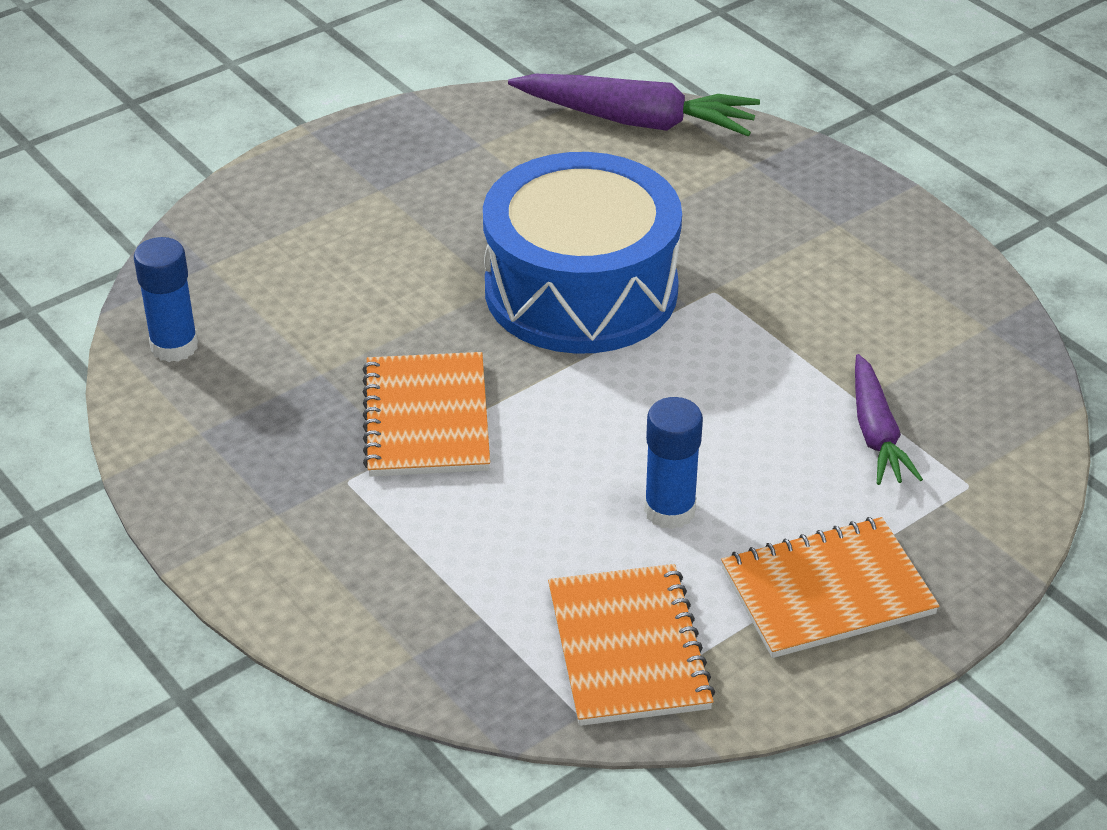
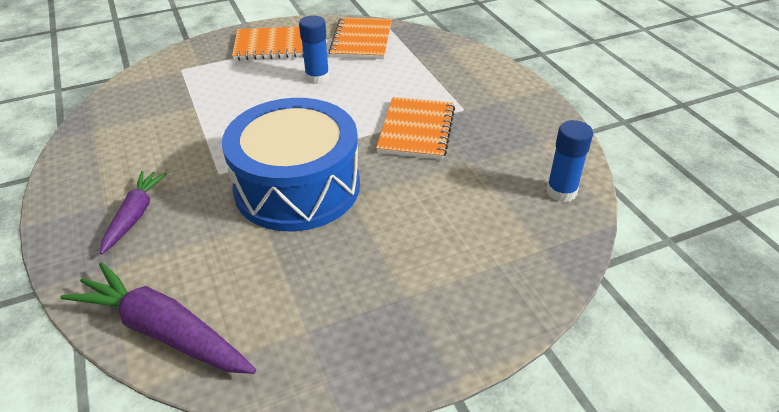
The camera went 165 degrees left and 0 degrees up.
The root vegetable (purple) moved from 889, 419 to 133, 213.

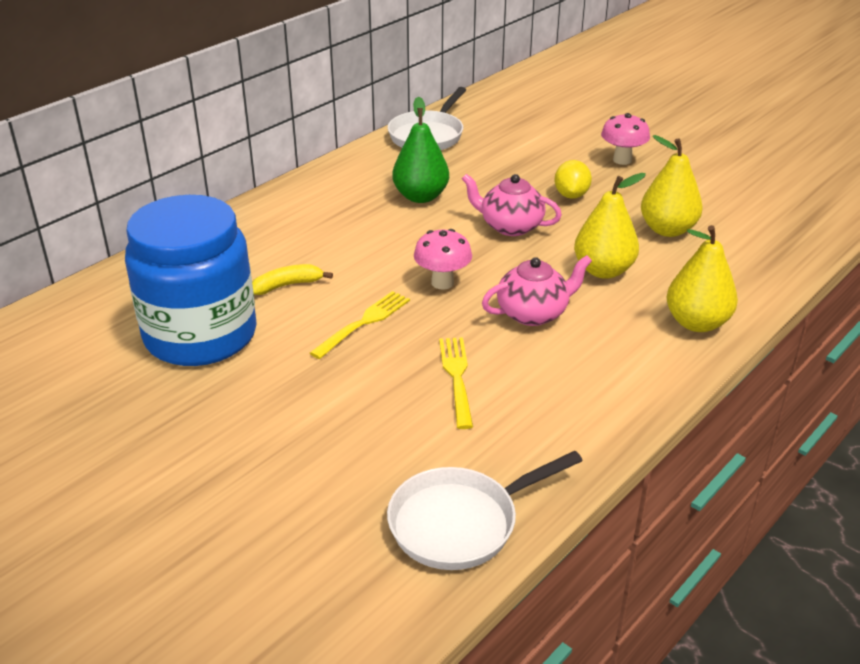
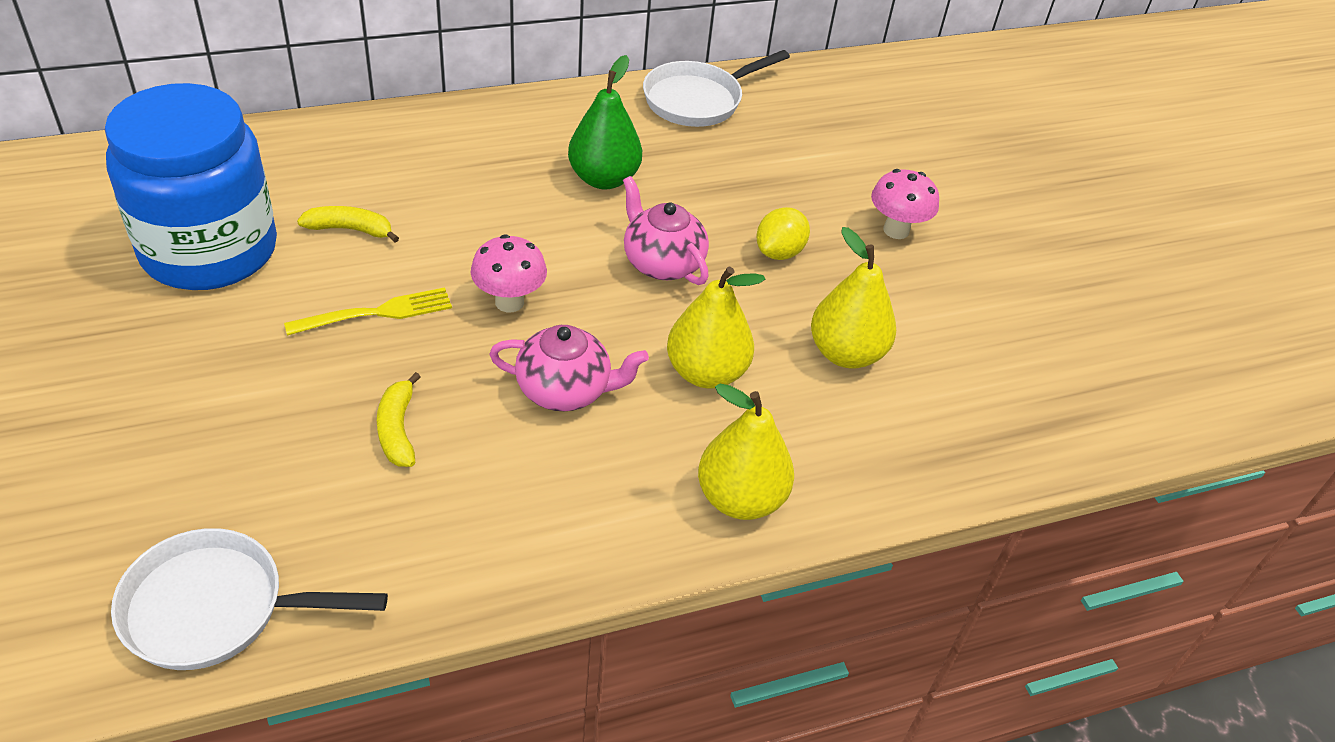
The camera went 25 degrees right and 10 degrees up.
The dinner fork (golden) at 456, 383 was replaced by the banana fruit (golden) at 399, 419.

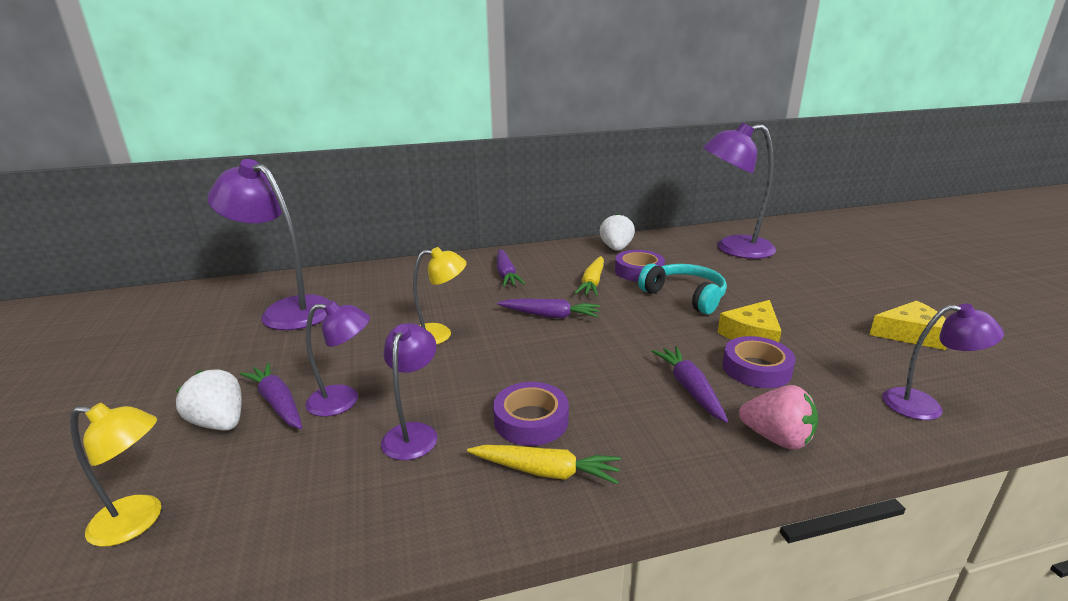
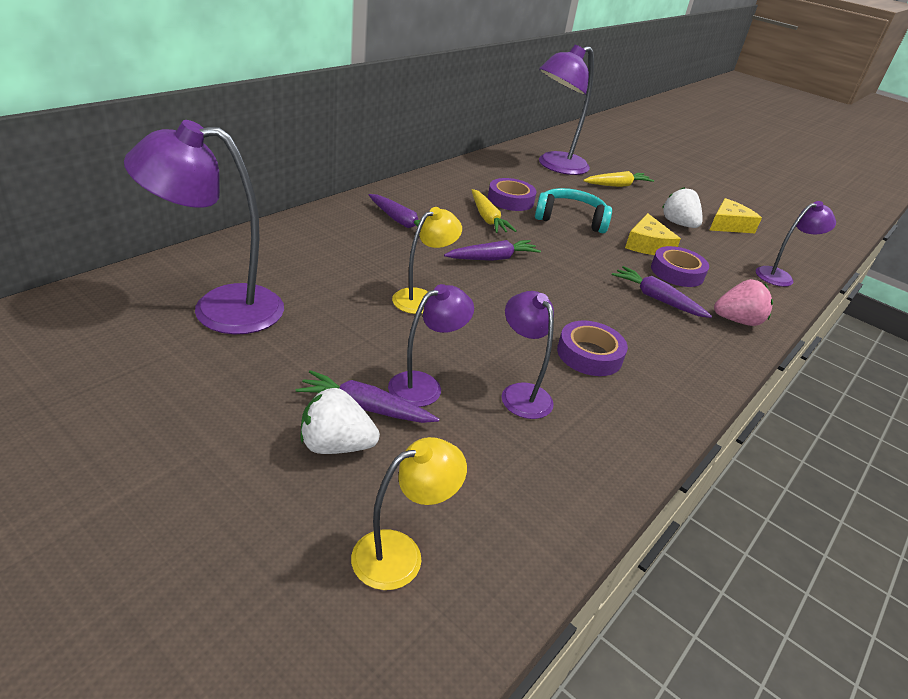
The camera went 40 degrees left and 10 degrees up.
The strawberry (white) moved from 617, 232 to 682, 207.
The root vegetable (golden) moved from 544, 465 to 618, 179.

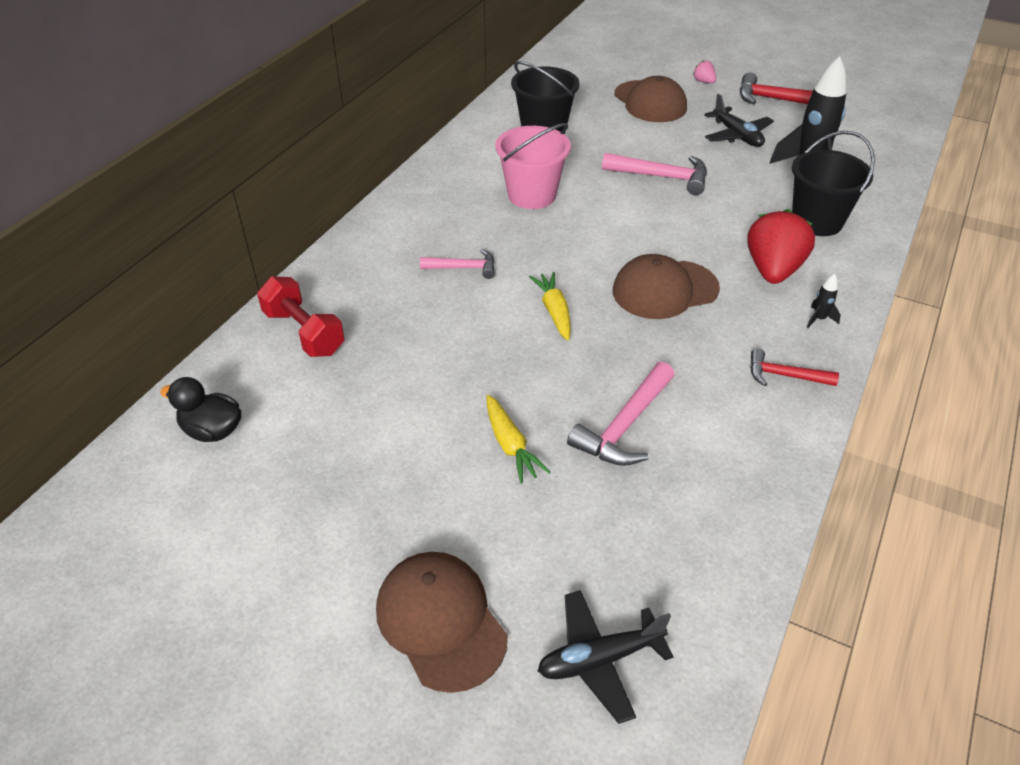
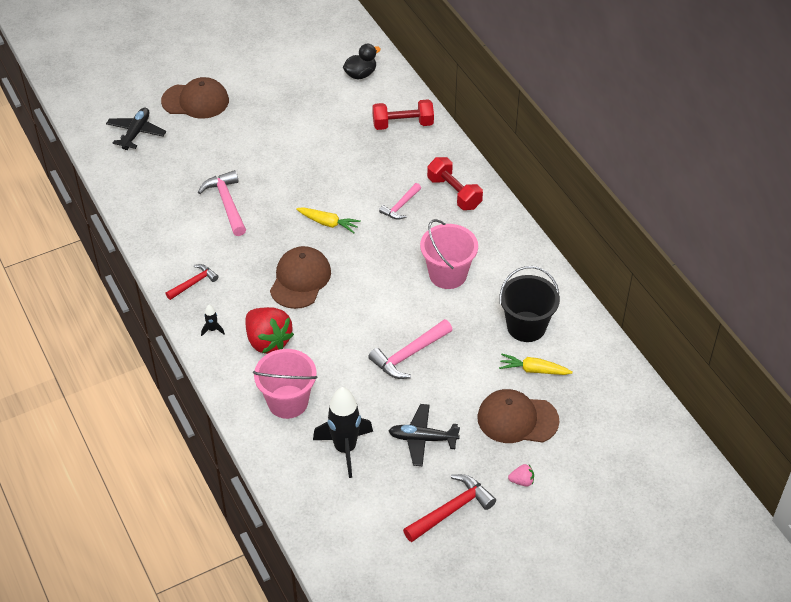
The camera went 125 degrees right and 5 degrees up.
The sand bucket (jet-black) at 833, 183 became the sand bucket (pink) at 285, 384.
The root vegetable (golden) moved from 518, 439 to 536, 364.
The free weight (scarlet) at 455, 183 appeared.

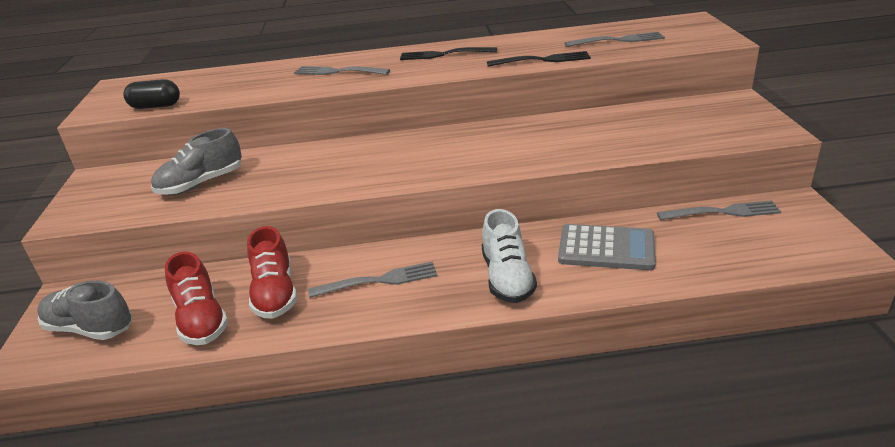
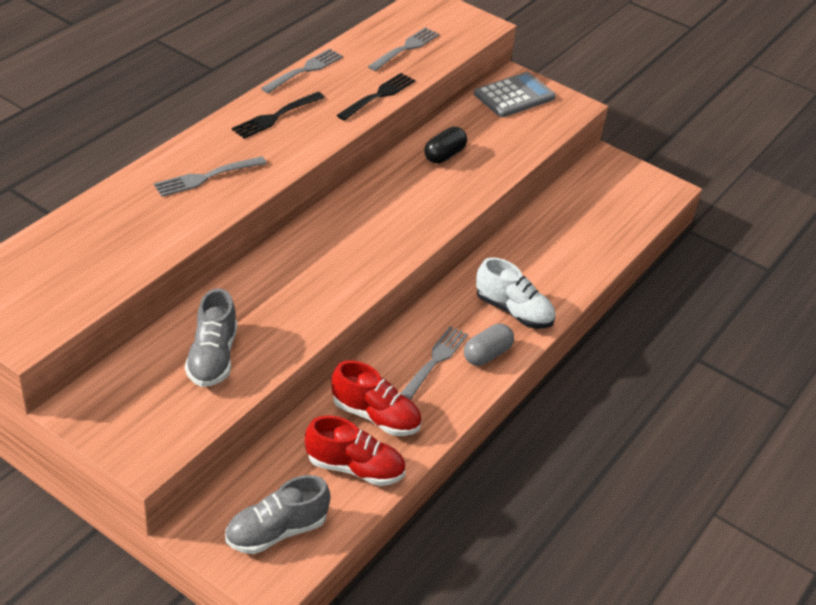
The camera went 55 degrees left and 10 degrees up.
The pill shape (jet-black) moved from 152, 94 to 445, 145.
The dinner fork (gray) moved from 719, 210 to 302, 71.
The calculator (gray) moved from 607, 247 to 515, 94.
The pill shape (gray) at 489, 345 appeared.

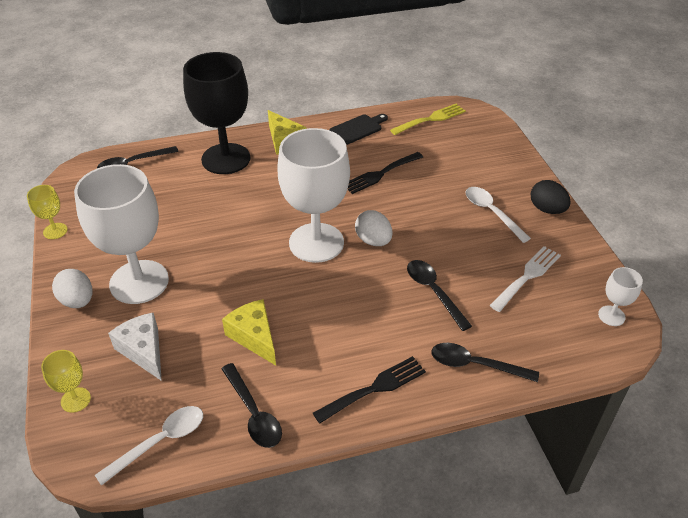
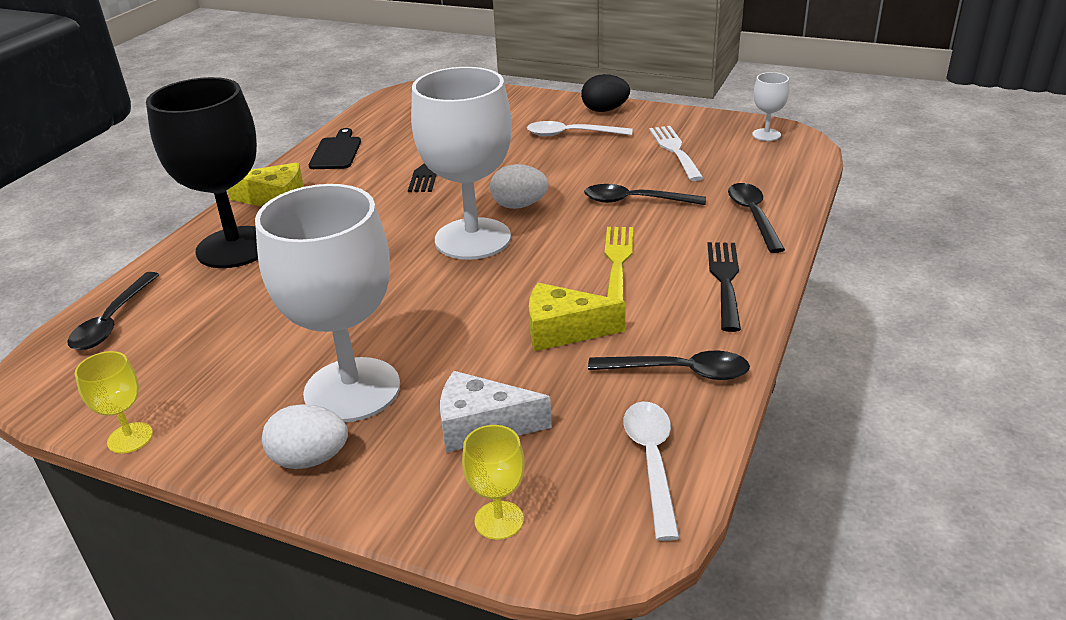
The camera went 50 degrees left and 10 degrees down.
The dinner fork (golden) moved from 428, 119 to 619, 264.
The teaspoon (jet-black) at 485, 362 turned 120 degrees clockwise.

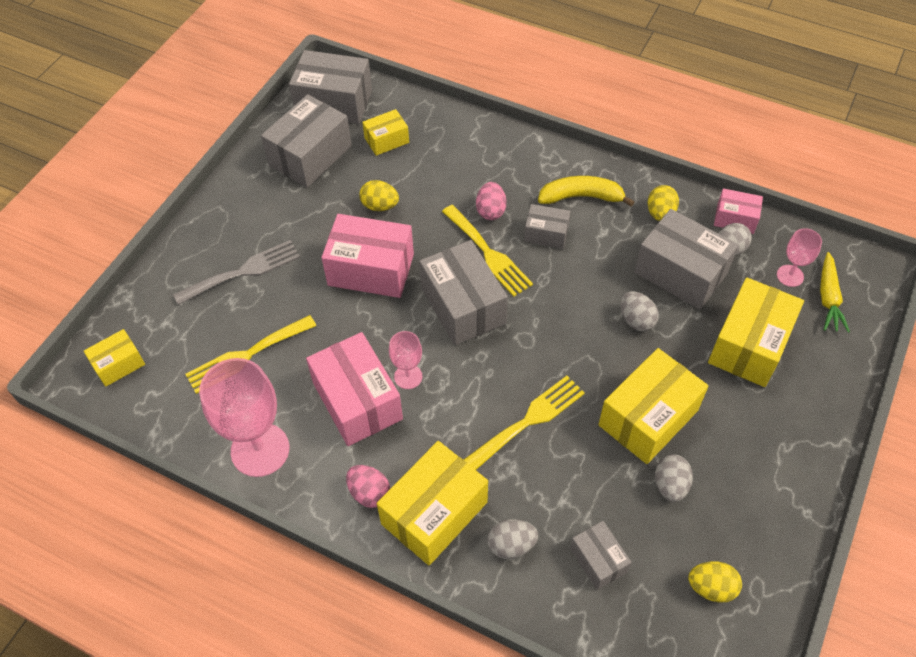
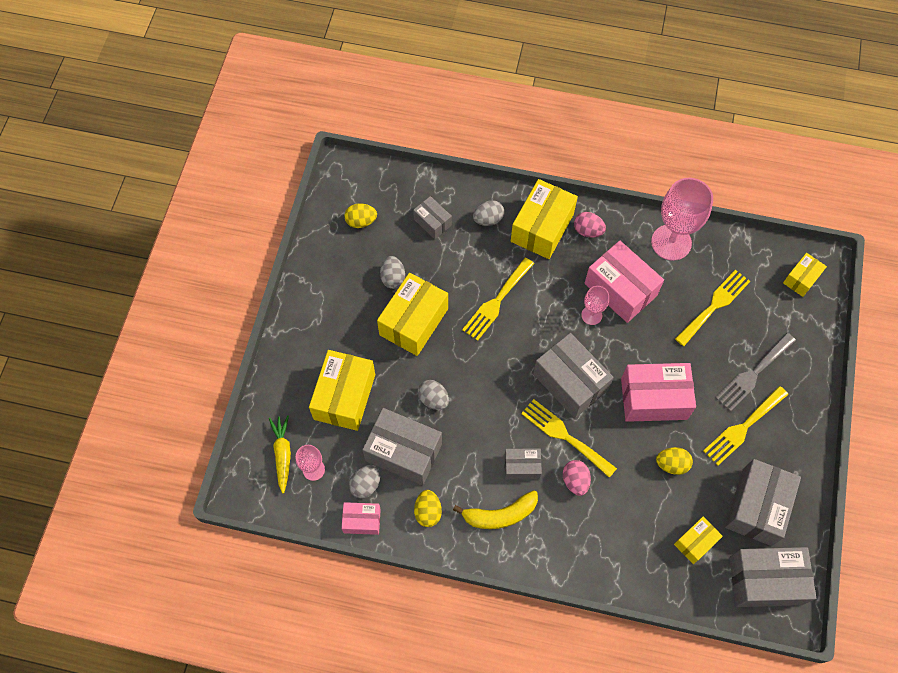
The camera went 165 degrees right and 10 degrees up.
The dinner fork (golden) at 745, 425 appeared.

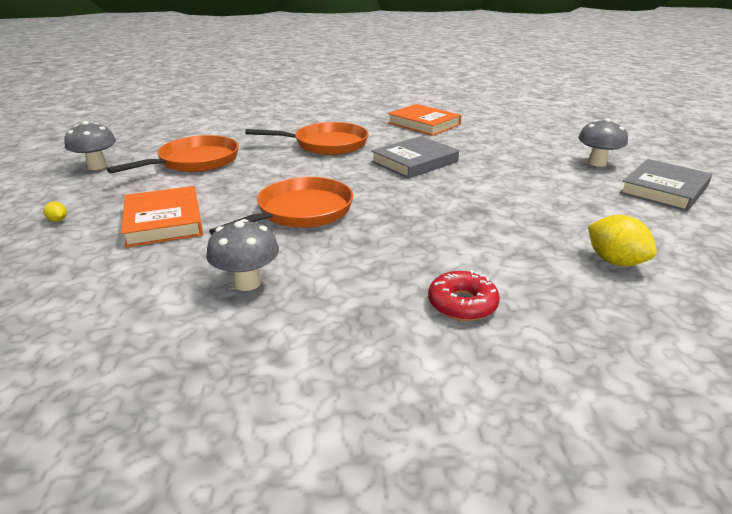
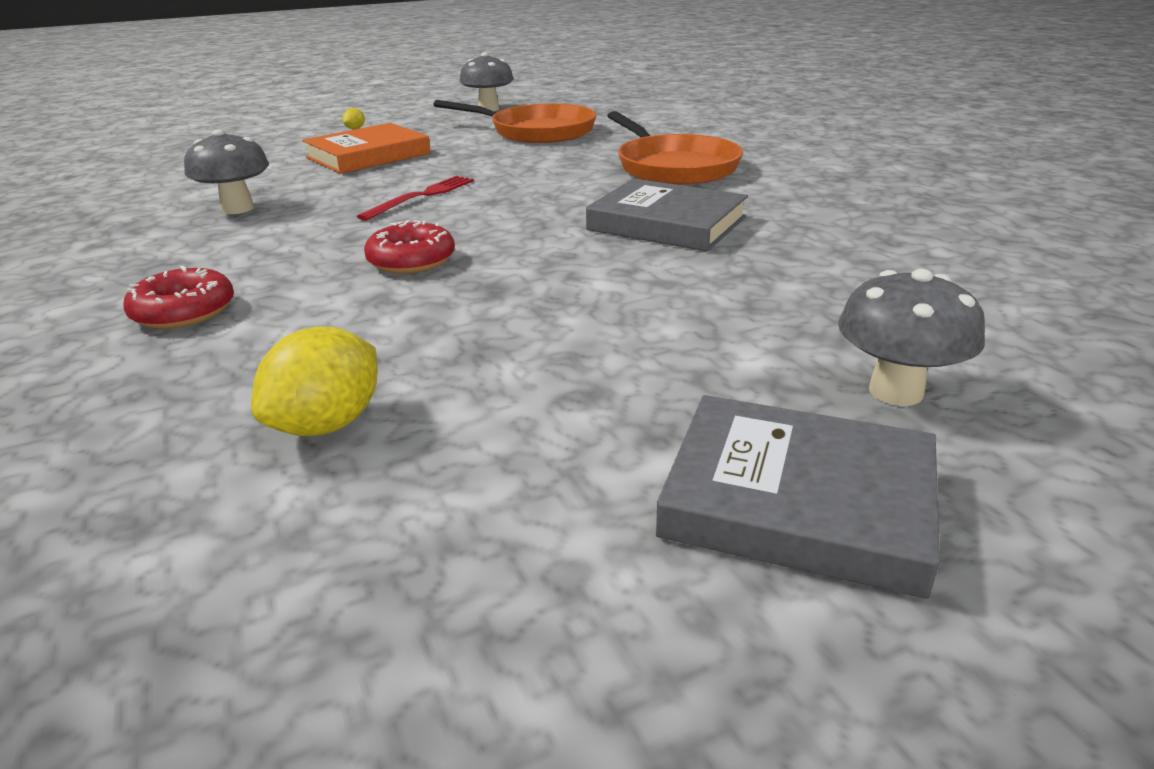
The camera went 70 degrees right and 0 degrees up.
The hardback (orange) at 424, 120 disappeared.
The frying pan (orange) at 281, 206 was replaced by the dinner fork (scarlet) at 415, 198.
The doughnut (scarlet) at 409, 247 appeared.

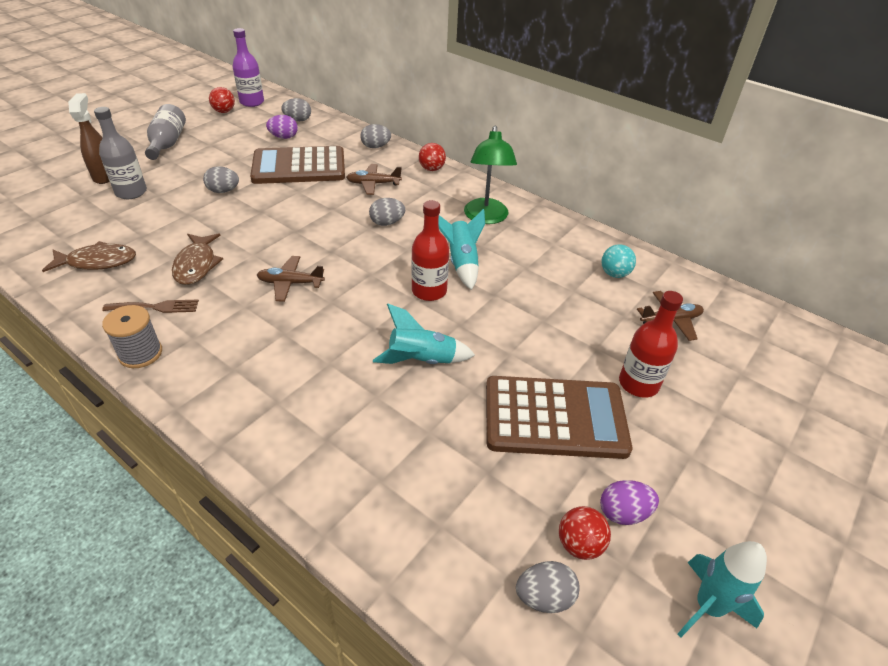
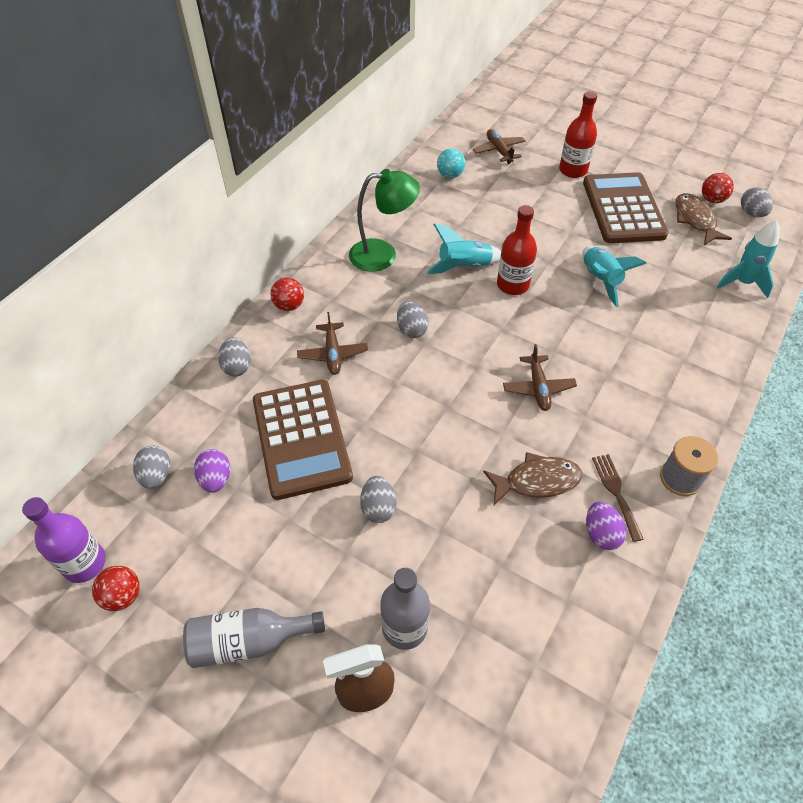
The camera went 95 degrees left and 10 degrees up.
The fish (dark brown) moved from 89, 256 to 704, 219.
The egg shape (purple) moved from 629, 502 to 606, 526.
The rocket (teal) moved from 722, 589 to 748, 259.

